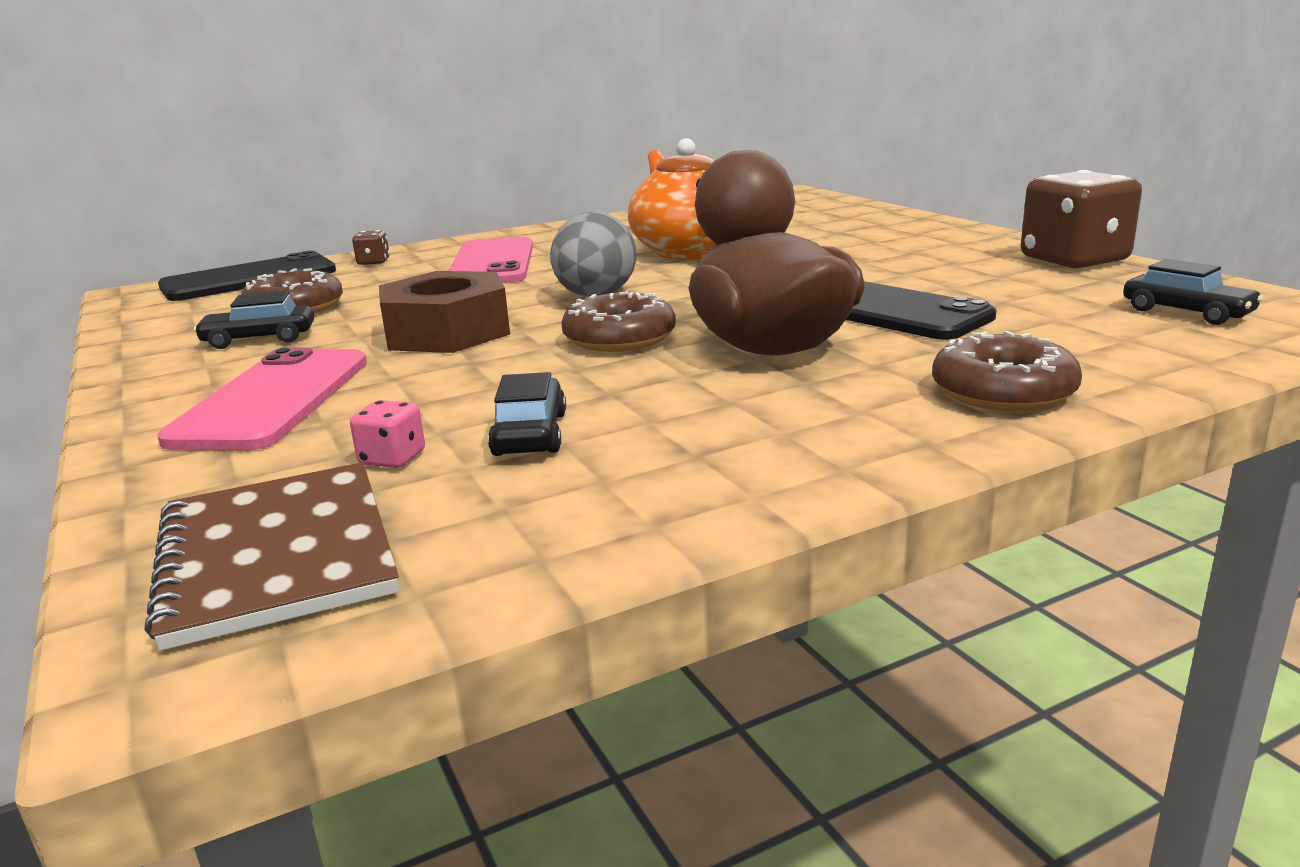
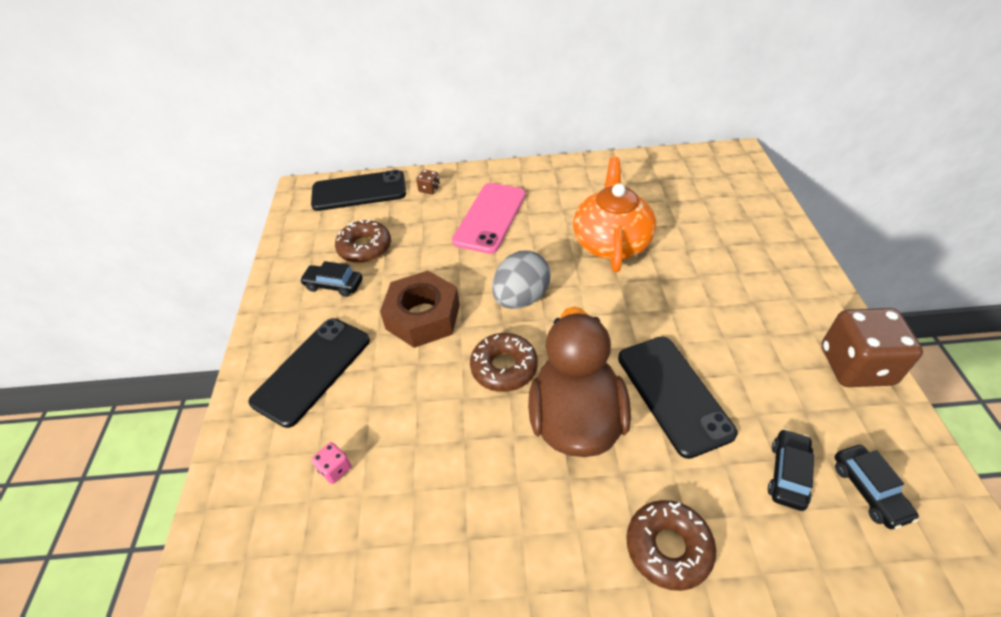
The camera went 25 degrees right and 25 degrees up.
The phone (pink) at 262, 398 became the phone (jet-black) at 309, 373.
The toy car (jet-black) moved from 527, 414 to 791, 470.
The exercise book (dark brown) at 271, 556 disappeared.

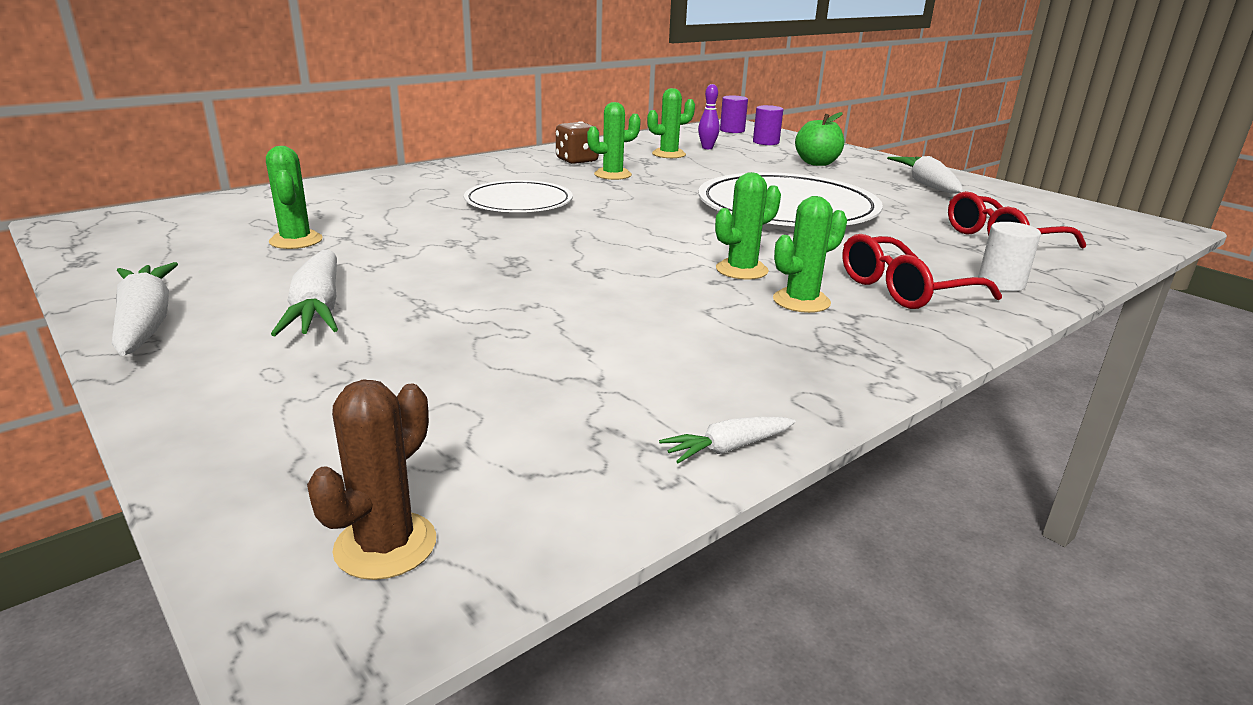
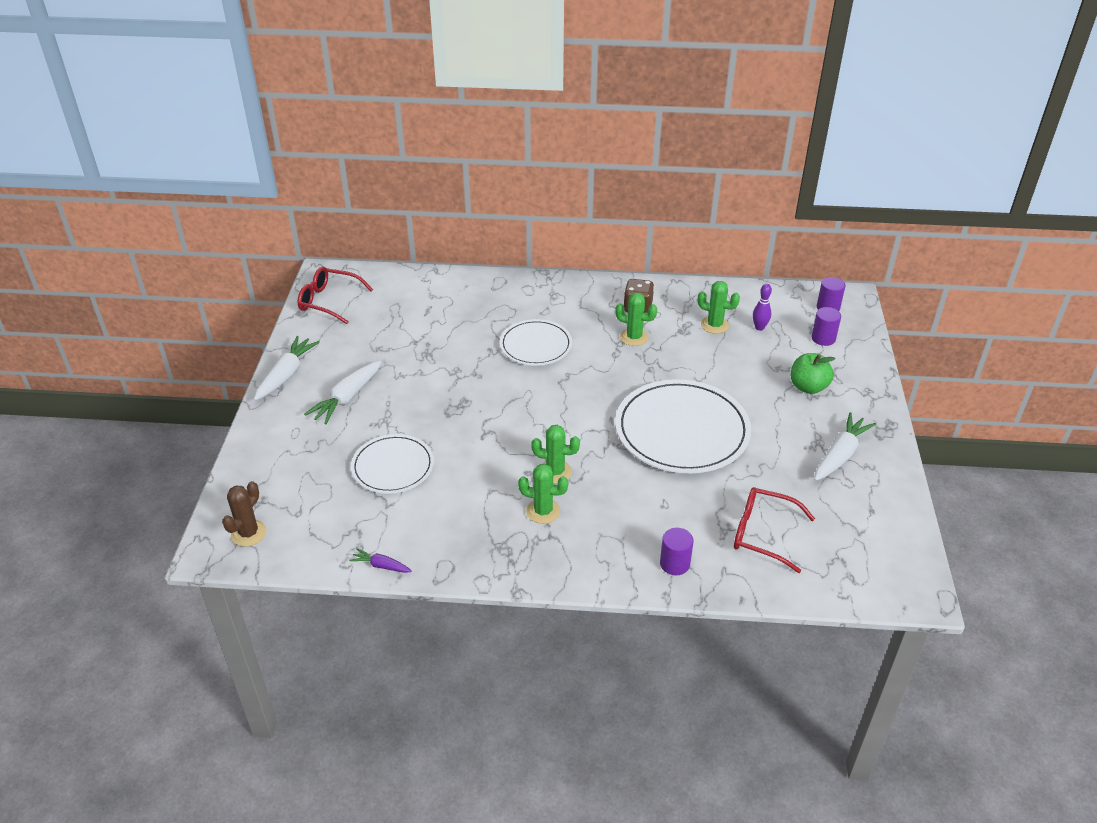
The camera went 45 degrees right and 15 degrees up.
The prickly plant (leaf-green) at 294, 197 disappeared.
The cylinder shape (white) at 1009, 256 became the cylinder shape (purple) at 677, 551.
The eyeglasses (scarlet) moved from 922, 271 to 335, 295.
The prickly plant (dark brown) at 371, 479 turned 45 degrees counterclockwise.
The root vegetable (white) at 727, 440 became the root vegetable (purple) at 380, 560.
The flat dish (white) at 392, 464 appeared.

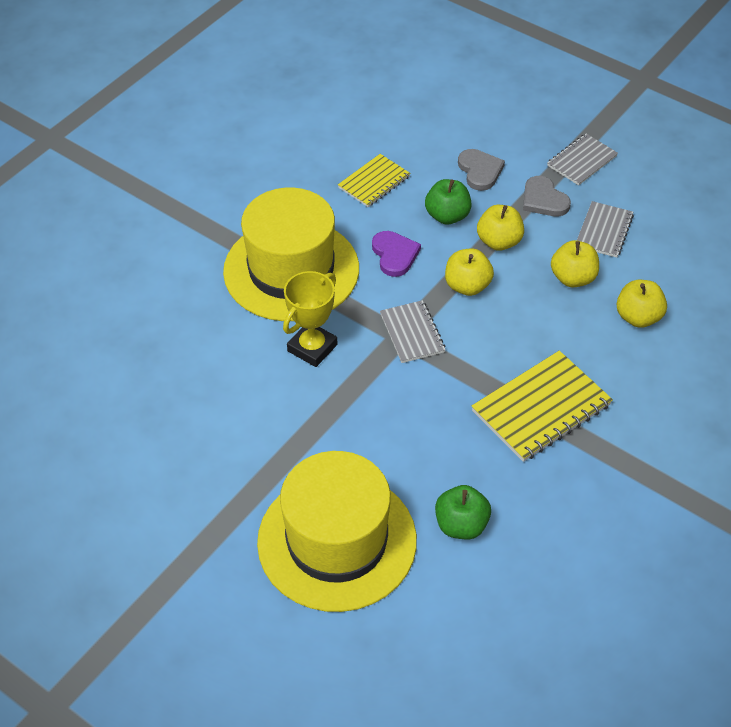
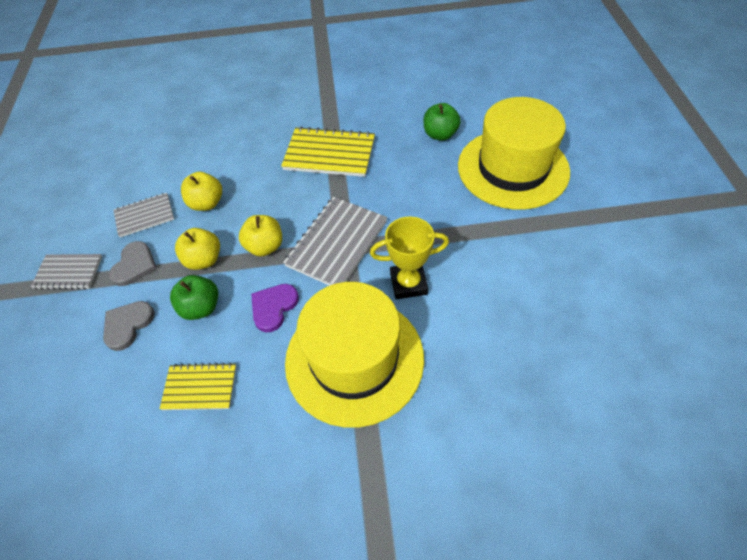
The camera went 130 degrees left and 5 degrees up.
The toy apple (golden) at 641, 304 disappeared.
The exercise book (gray) at 413, 331 changed to 1.65 times the size.

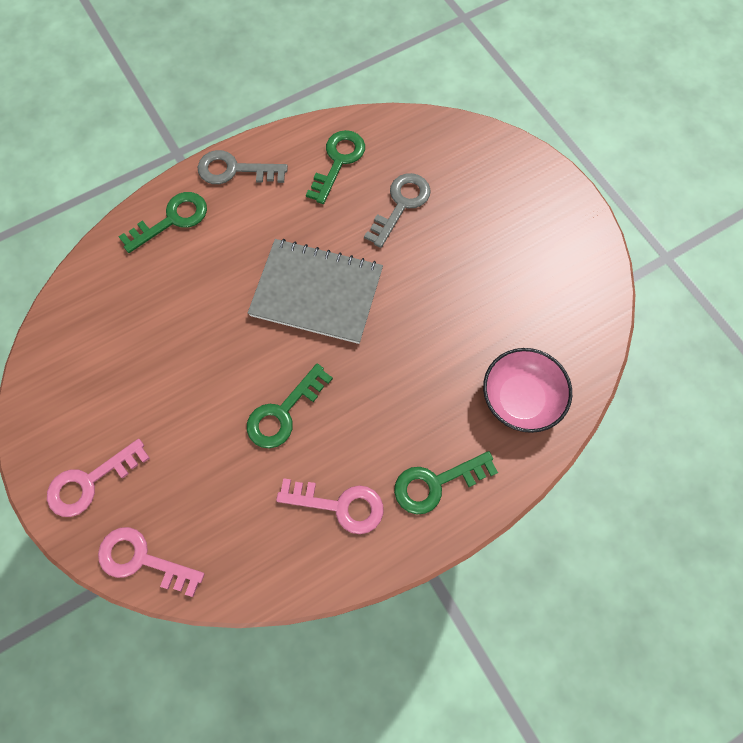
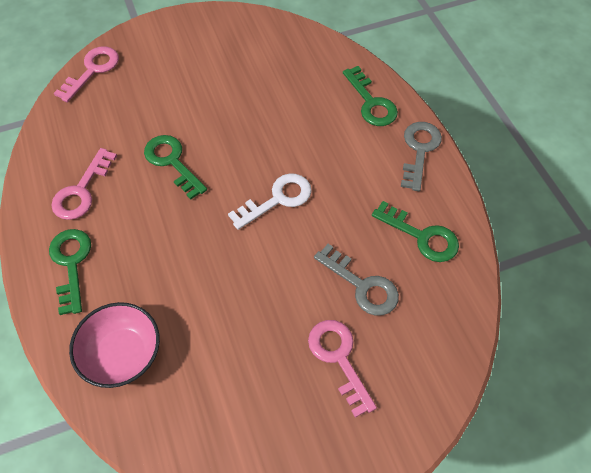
The camera went 100 degrees right and 10 degrees down.
The exercise book (gray) at 315, 291 was replaced by the key (white) at 270, 202.
The key (pink) moved from 98, 478 to 342, 369.

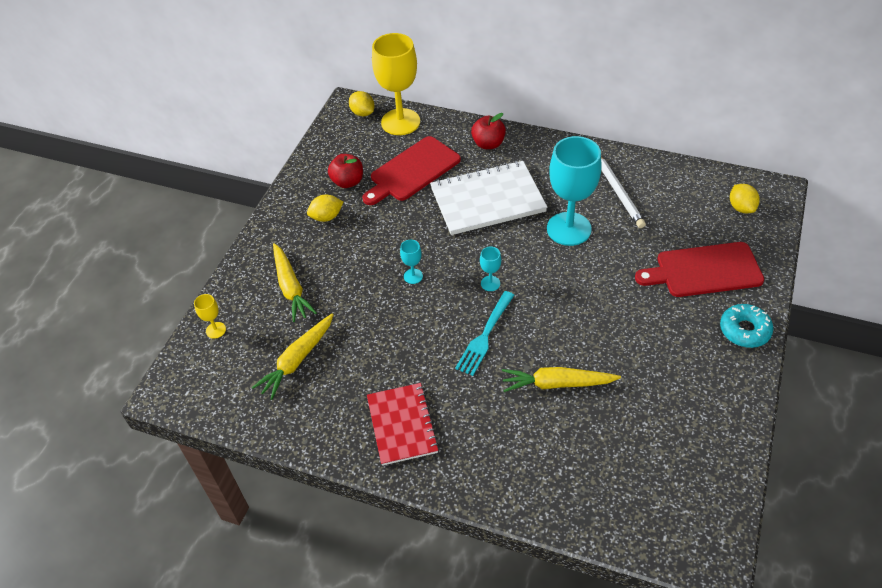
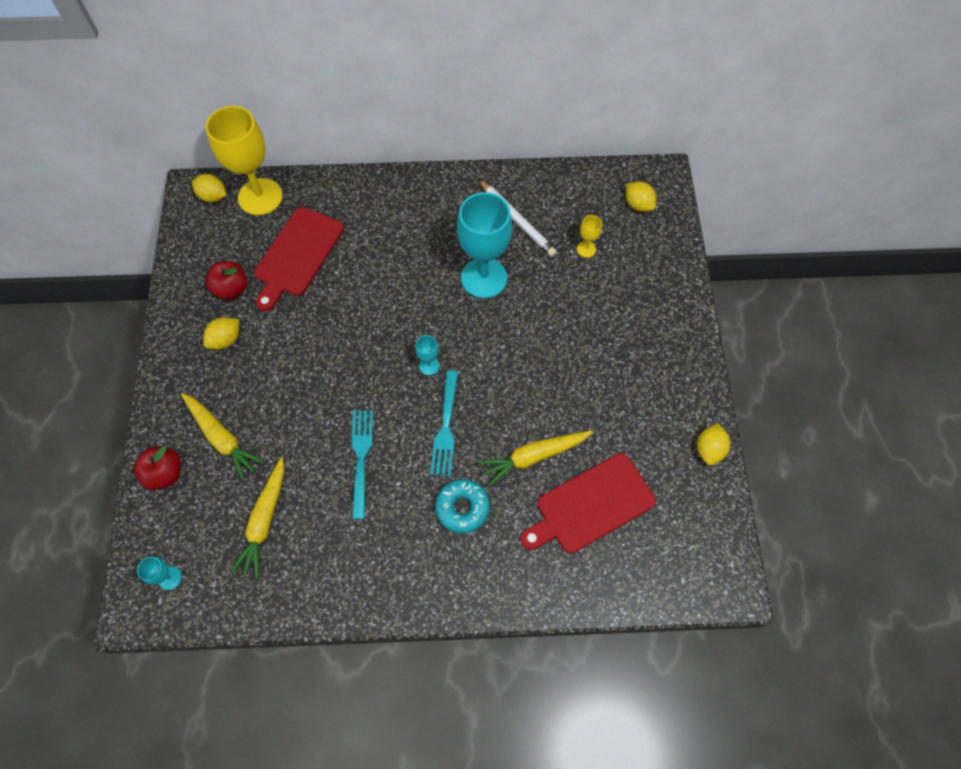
The camera went 25 degrees left and 15 degrees up.
The toy apple (scarlet) moved from 488, 131 to 157, 468.
The exercise book (white) at 488, 198 disappeared.
The wine glass (teal) moved from 411, 262 to 159, 573.
The chopping board (scarlet) moved from 699, 269 to 588, 503.
The wine glass (golden) moved from 210, 316 to 589, 236.
The doughnut (teal) moved from 746, 326 to 462, 506.
The exercise book (scarlet) at 403, 424 disappeared.
The dinner fork (teal) at 362, 464 appeared.
The citrus fruit (golden) at 713, 444 appeared.

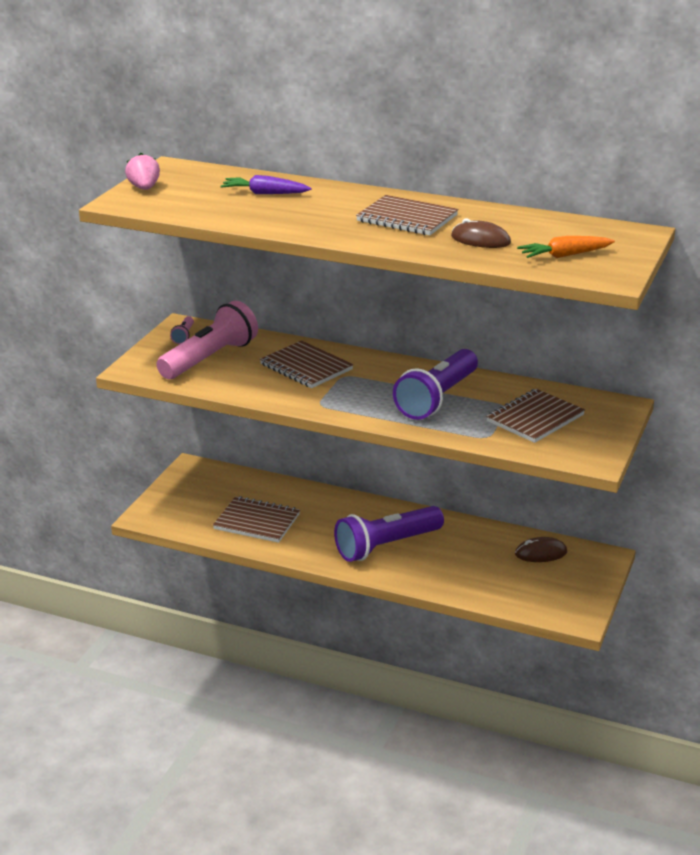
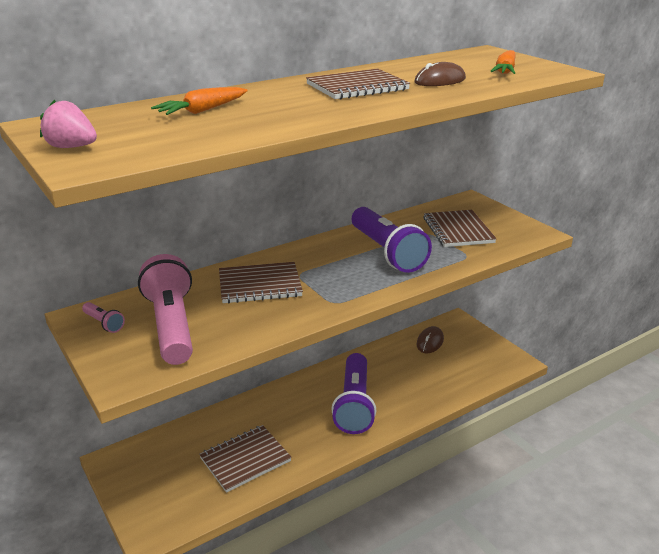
The camera went 55 degrees left and 0 degrees up.
The root vegetable (purple) at 266, 184 became the root vegetable (orange) at 199, 101.

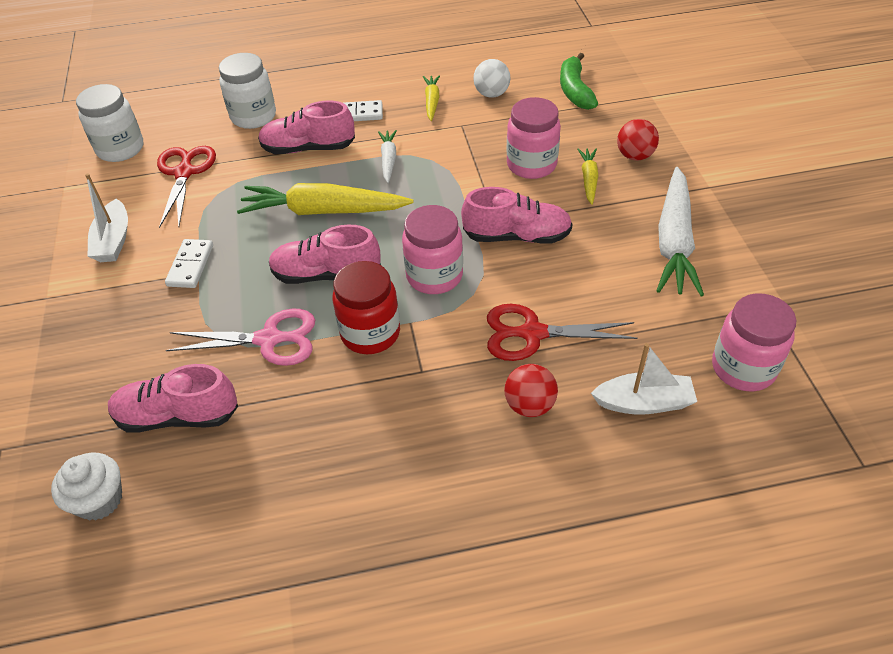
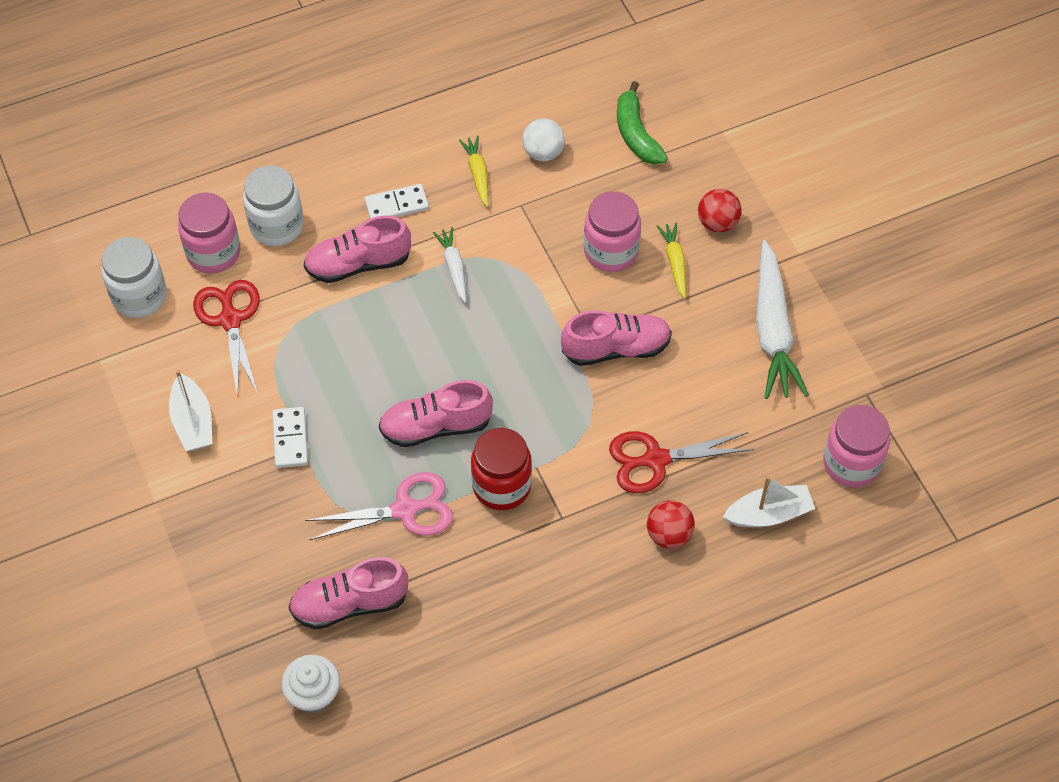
The camera went 15 degrees left and 10 degrees up.
The root vegetable (golden) at 325, 199 disappeared.
The jam jar (pink) moved from 432, 249 to 209, 232.

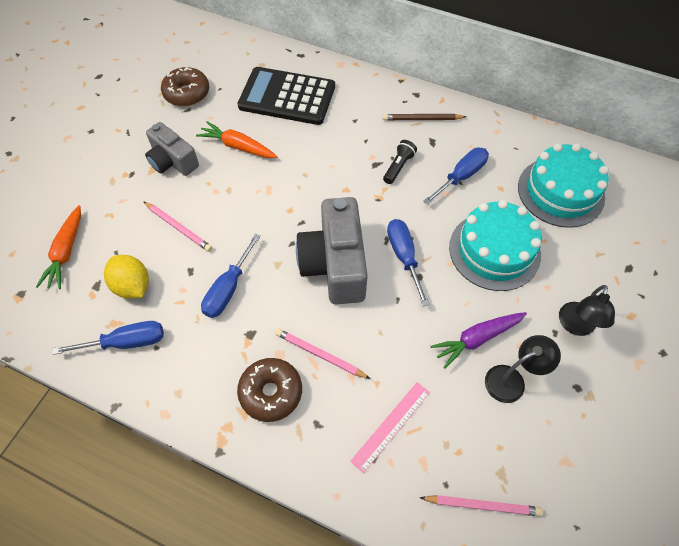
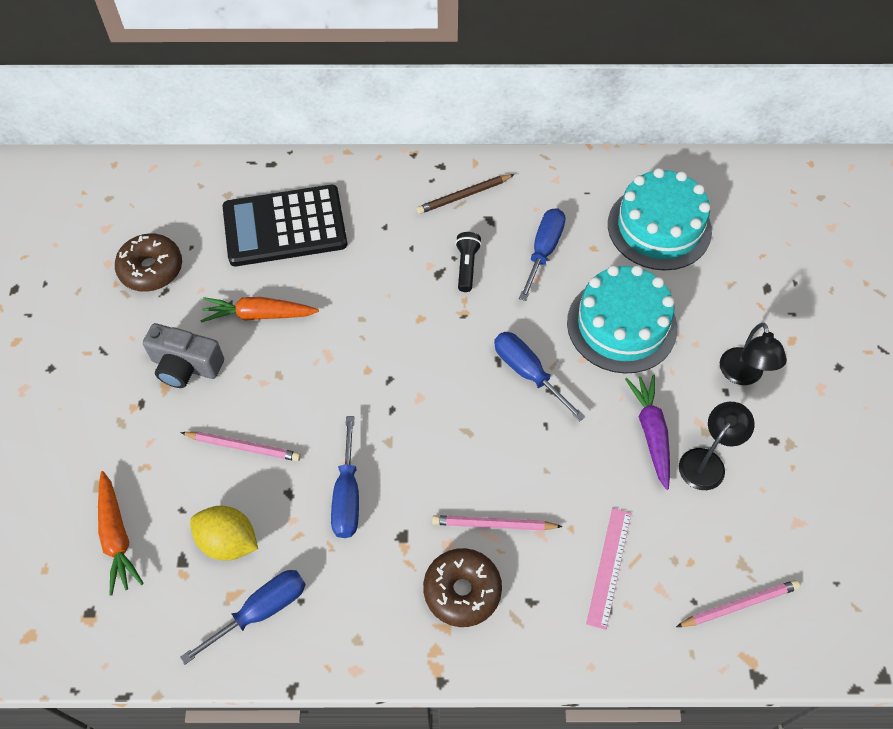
The camera went 25 degrees left and 0 degrees up.
The photo camera (gray) at 332, 250 disappeared.
The root vegetable (purple) at 478, 340 turned 135 degrees clockwise.

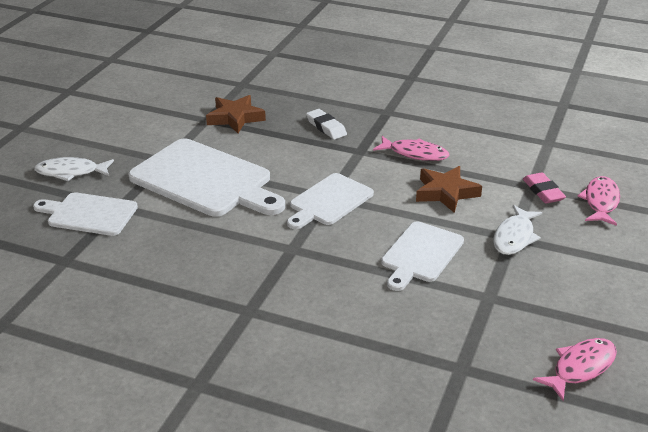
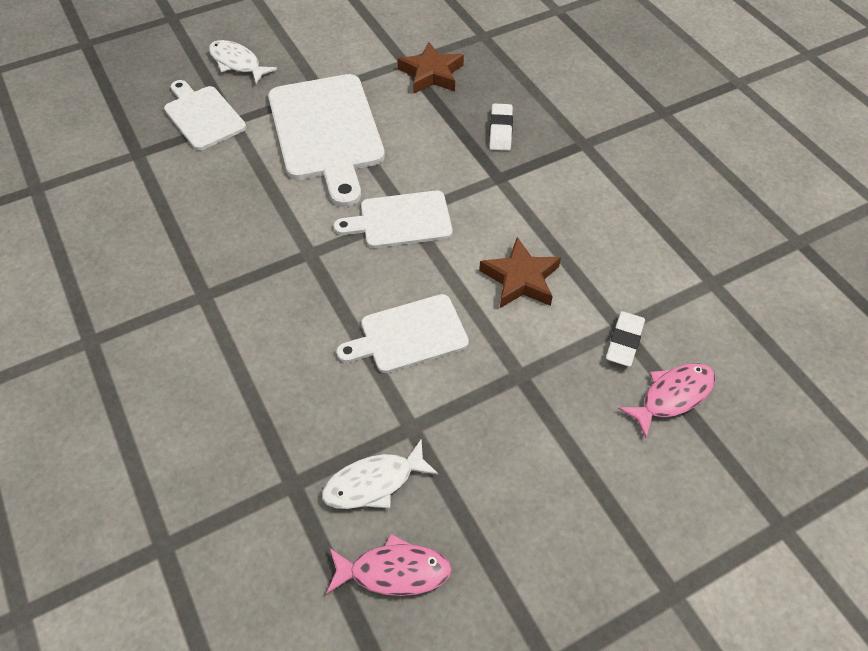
The camera went 40 degrees right and 20 degrees up.
The fish (pink) at 411, 148 disappeared.
The eraser (pink) at 544, 188 became the eraser (white) at 625, 339.
The fish (white) moved from 517, 230 to 380, 473.

